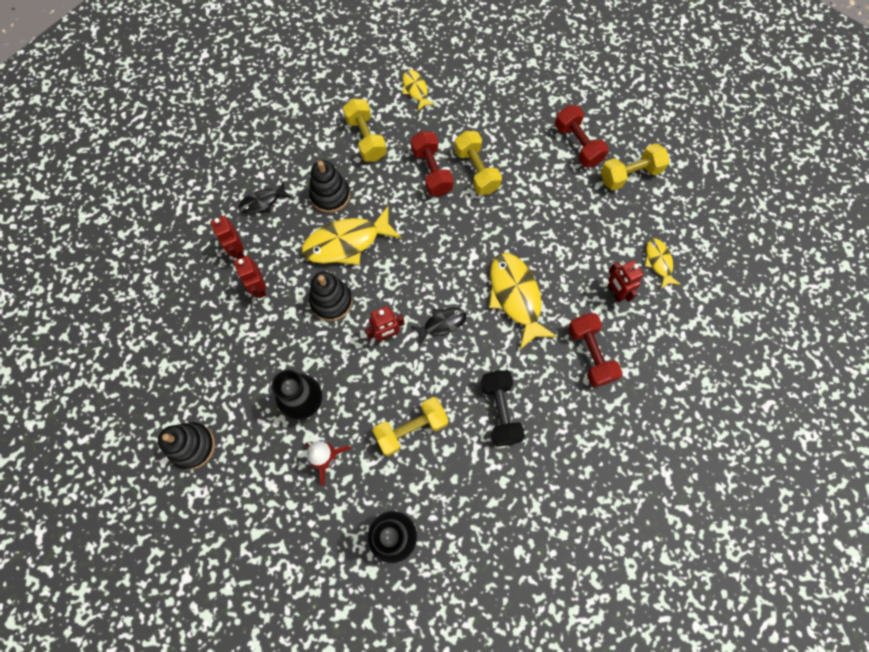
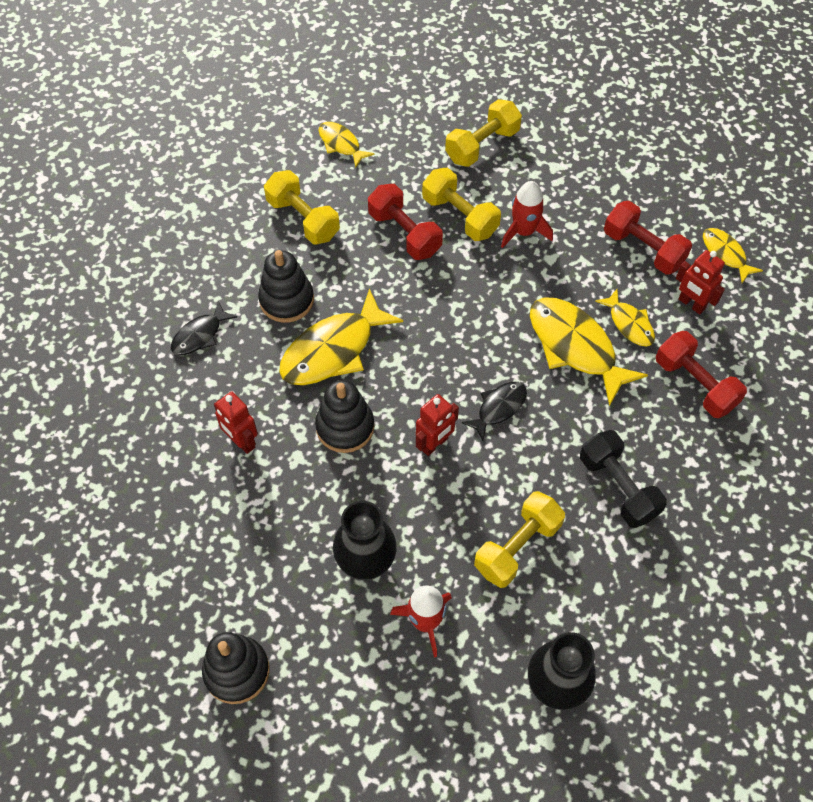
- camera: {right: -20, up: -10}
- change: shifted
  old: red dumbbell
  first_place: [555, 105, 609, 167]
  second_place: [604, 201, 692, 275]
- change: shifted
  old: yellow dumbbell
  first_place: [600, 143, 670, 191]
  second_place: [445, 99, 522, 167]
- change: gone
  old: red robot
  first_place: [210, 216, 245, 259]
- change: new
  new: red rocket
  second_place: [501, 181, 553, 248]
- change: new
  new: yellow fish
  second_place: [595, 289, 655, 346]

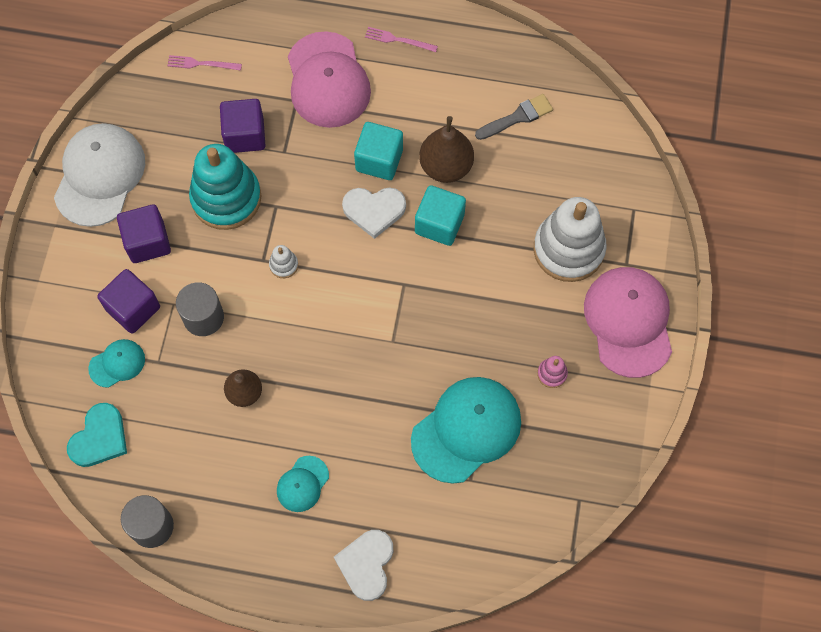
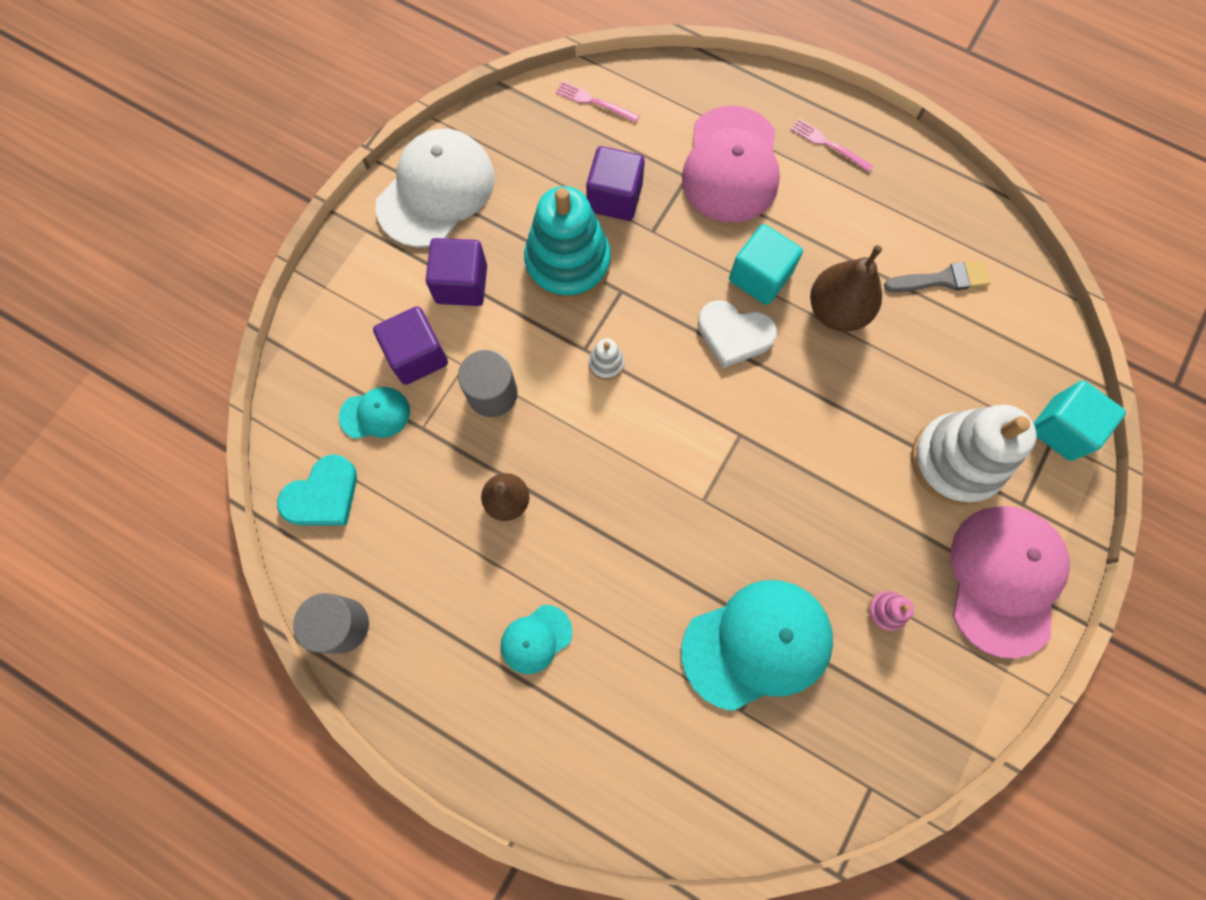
- camera: {right: 20, up: 5}
- change: shifted
  old: turquoise cube
  first_place: [415, 185, 466, 246]
  second_place: [1034, 380, 1126, 461]
- change: gone
  old: white heart
  first_place: [334, 530, 393, 601]

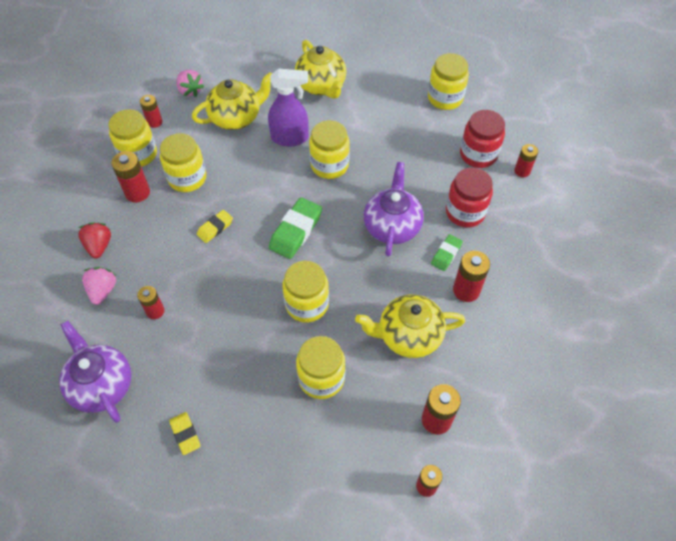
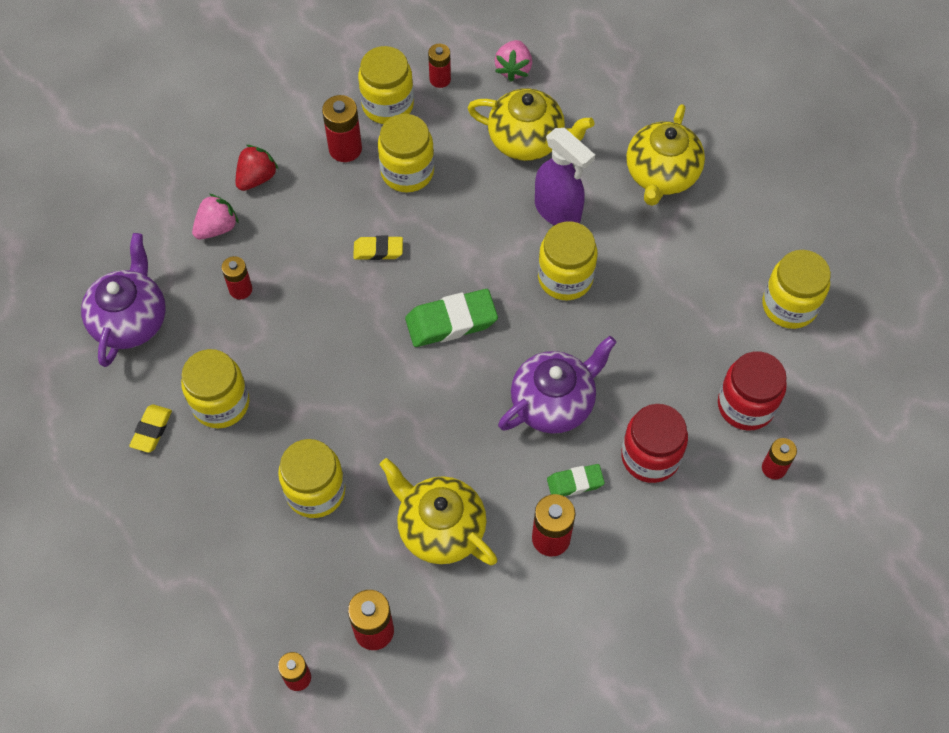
- camera: {right: 45, up: 5}
- change: shifted
  old: yellow jar
  first_place: [282, 261, 329, 323]
  second_place: [181, 349, 249, 428]

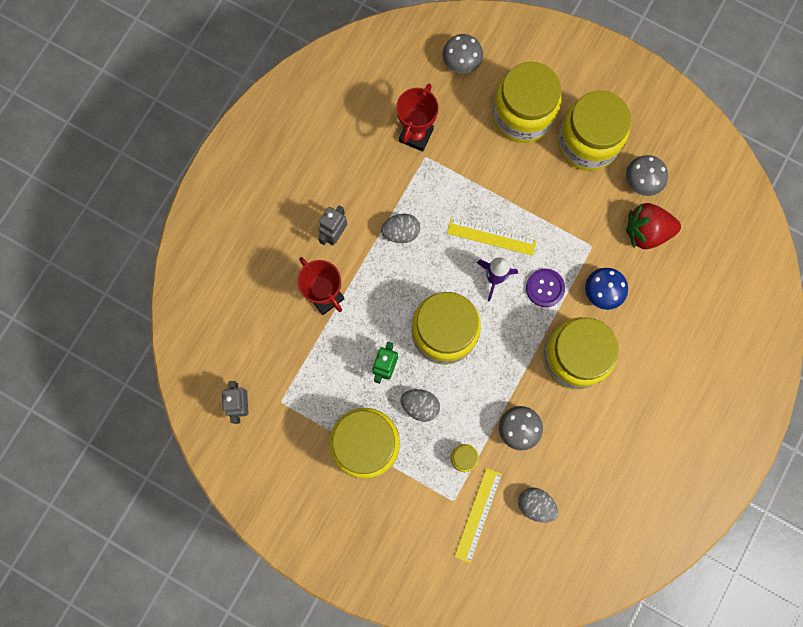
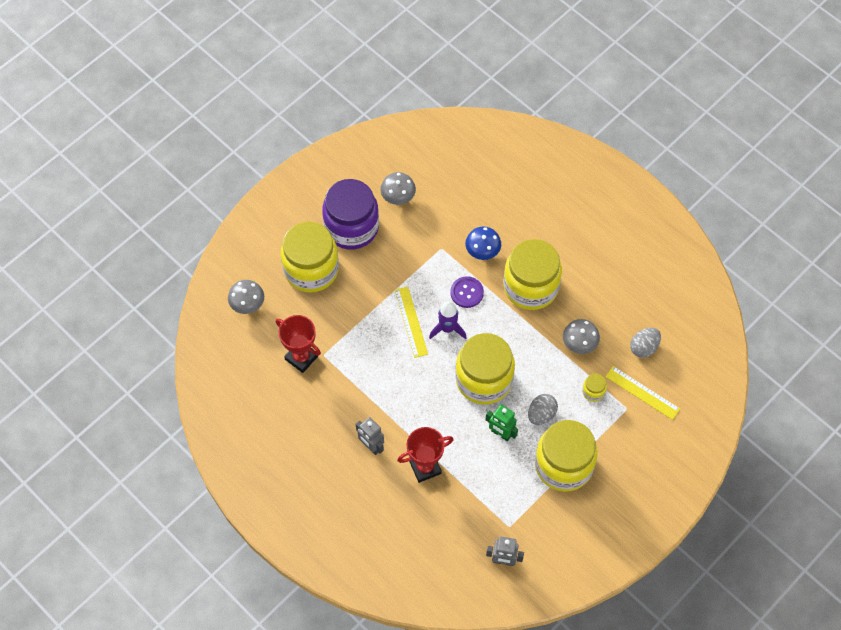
- camera: {right: -75, up: -15}
- change: repainted
  old: yellow jar
  new: purple jar
  first_place: [558, 91, 631, 171]
  second_place: [322, 179, 379, 250]
- change: gone
  old: red strawberry
  first_place: [626, 203, 681, 249]
- change: gone
  old: grey egg
  first_place: [381, 214, 420, 243]
- change: rotated
  old: yellow ruler
  first_place: [447, 219, 536, 256]
  second_place: [395, 287, 428, 358]
  degrees: -45

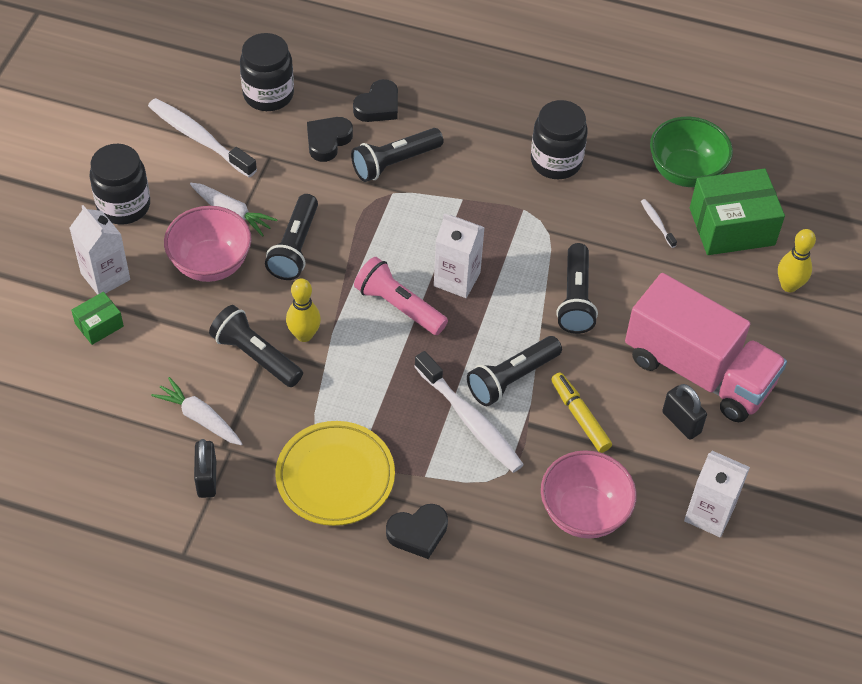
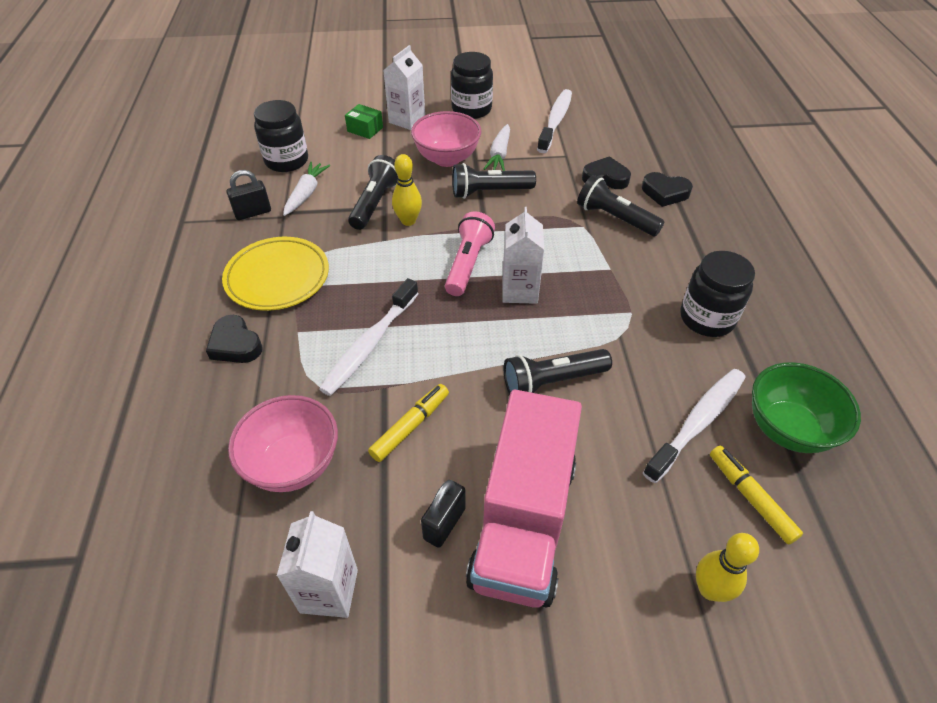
- camera: {right: 70, up: -5}
- change: shifted
  old: black jar
  first_place: [240, 33, 294, 111]
  second_place: [254, 100, 308, 172]
- change: swapped
  old: green box
  new: yellow marker
  first_place: [690, 168, 785, 255]
  second_place: [710, 445, 803, 545]
- change: scaled
  old: white toothbrush
  first_place: [641, 199, 677, 248]
  second_place: [643, 369, 746, 483]
  factor: 2.26
- change: gone
  old: black flashlight
  first_place: [467, 336, 562, 406]

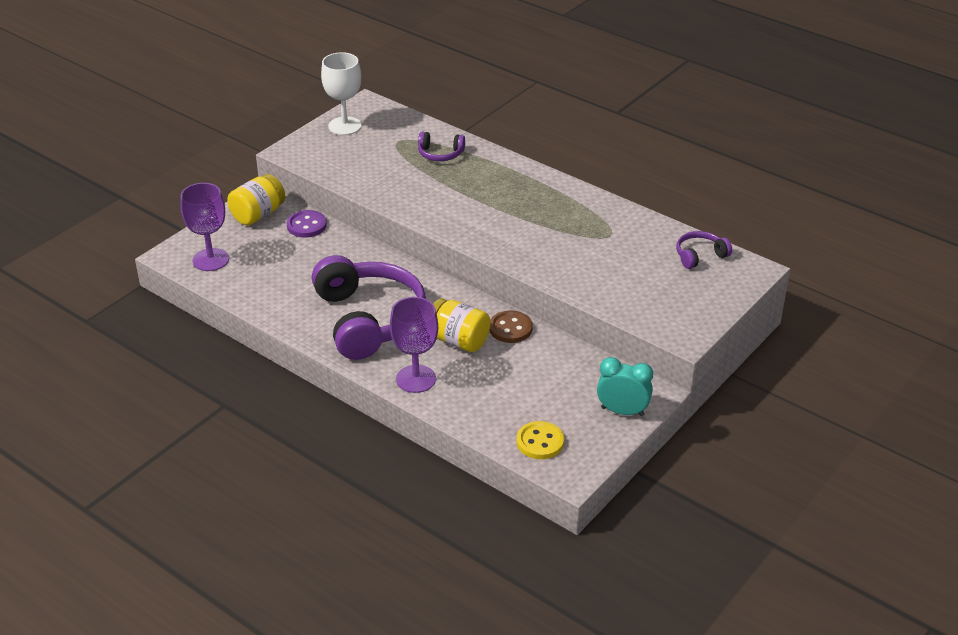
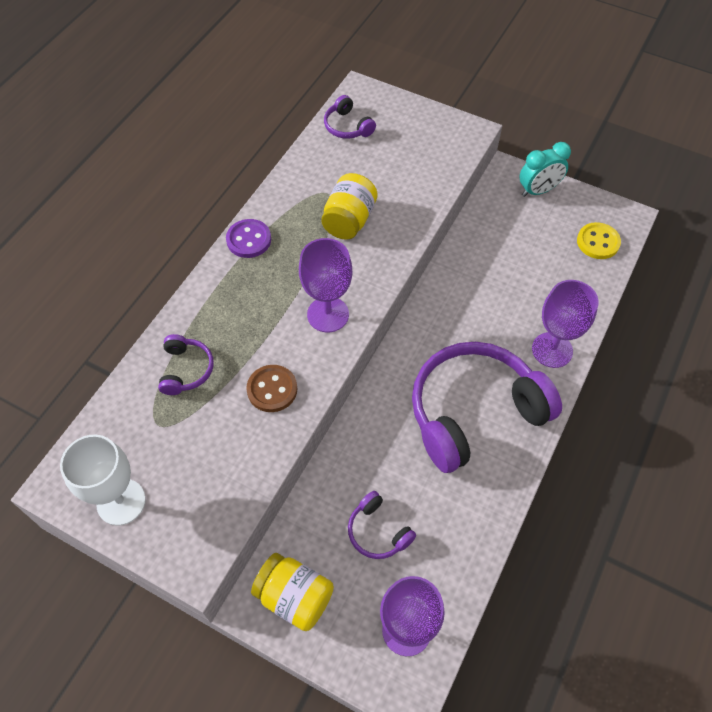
- camera: {right: -100, up: 20}
- change: shifted
  old: purple button
  first_place: [287, 210, 327, 238]
  second_place: [226, 219, 271, 258]
- change: shifted
  old: yellow jar
  first_place: [433, 298, 491, 352]
  second_place: [321, 173, 377, 240]
- change: shifted
  old: brown button
  first_place: [489, 311, 532, 343]
  second_place: [246, 365, 297, 412]
- change: rotated
  old: turquoise clock
  first_place: [597, 357, 653, 416]
  second_place: [519, 142, 571, 197]
  degrees: -120
- change: new
  new: purple goblet
  second_place: [299, 238, 352, 333]
- change: new
  new: purple headphones
  second_place: [348, 491, 416, 559]

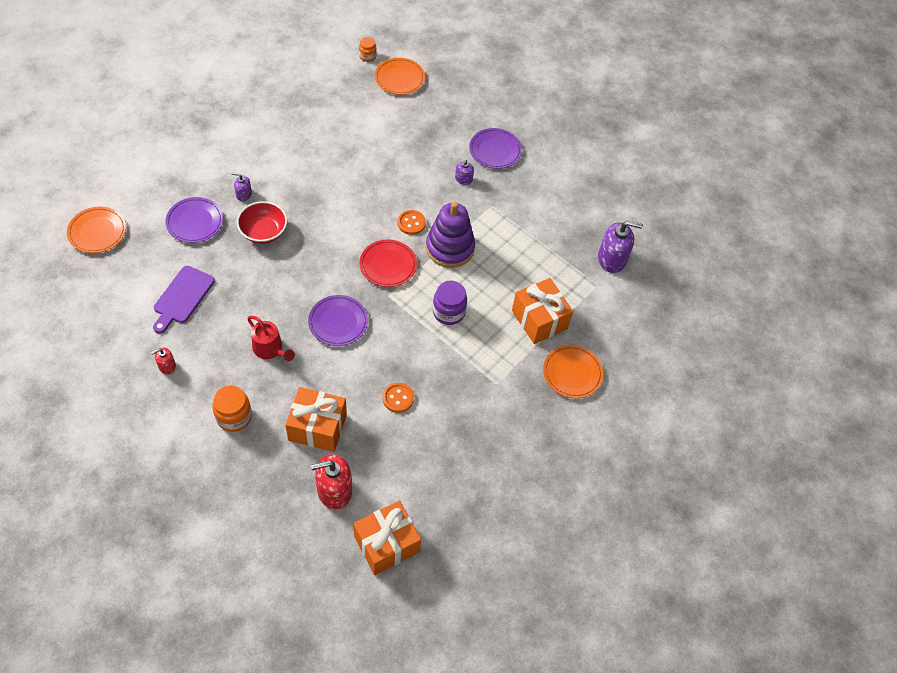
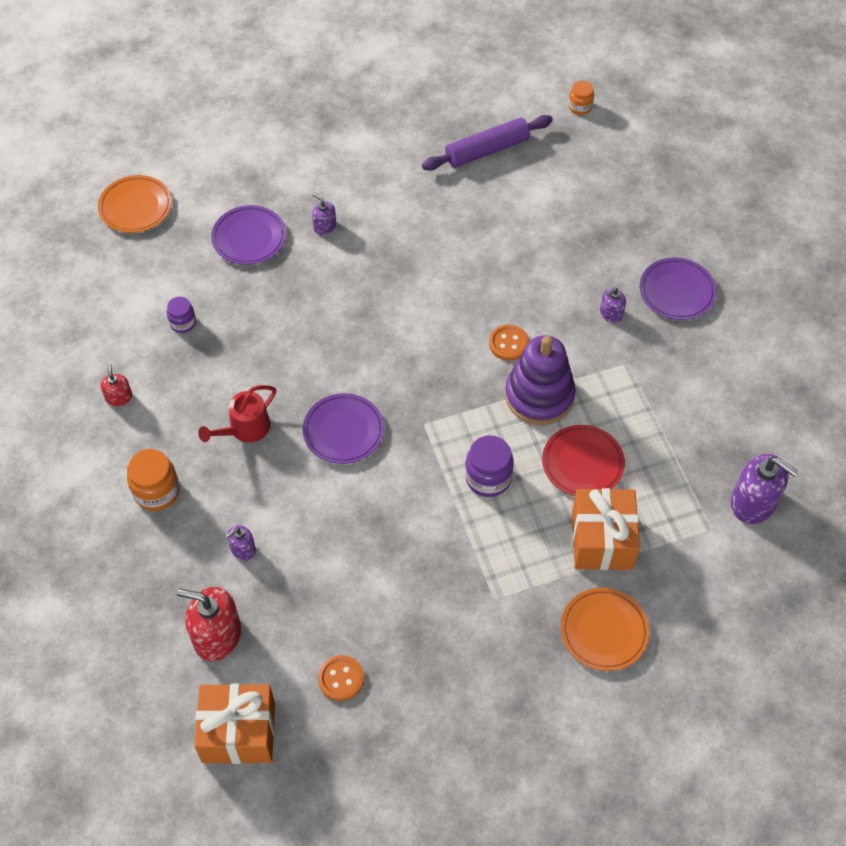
- camera: {right: 35, up: 0}
- change: gone
  old: orange plate
  first_place: [375, 58, 425, 95]
- change: gone
  old: red bowl
  first_place: [237, 201, 287, 244]
- change: shifted
  old: red plate
  first_place: [360, 240, 417, 287]
  second_place: [542, 425, 625, 496]
- change: swapped
  old: purple cutting board
  new: purple jar
  first_place: [153, 266, 215, 334]
  second_place: [167, 297, 196, 333]
- change: rotated
  old: red watering can
  first_place: [247, 316, 295, 361]
  second_place: [198, 385, 276, 442]
  degrees: 60
- change: rotated
  old: red soap dispenser
  first_place: [151, 347, 176, 375]
  second_place: [100, 363, 132, 406]
  degrees: 75
- change: shifted
  old: orange button
  first_place: [382, 383, 414, 413]
  second_place: [318, 655, 364, 701]
- change: swapped
  old: orange gift
  new: purple soap dispenser
  first_place: [285, 387, 347, 452]
  second_place: [226, 525, 256, 561]
- change: new
  new: purple rolling pin
  second_place: [422, 115, 553, 171]

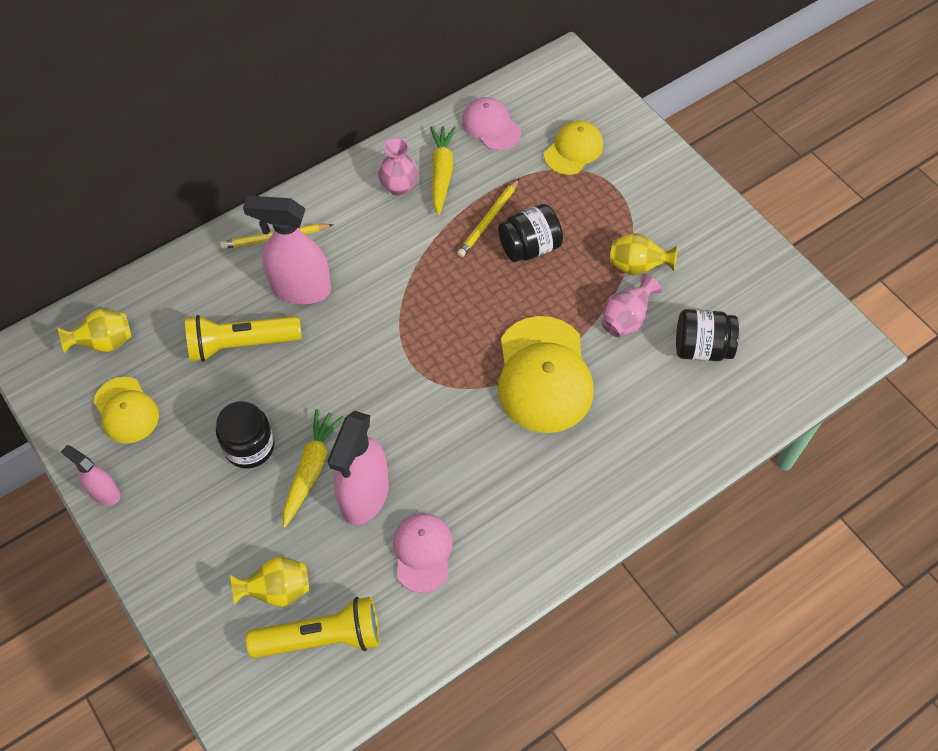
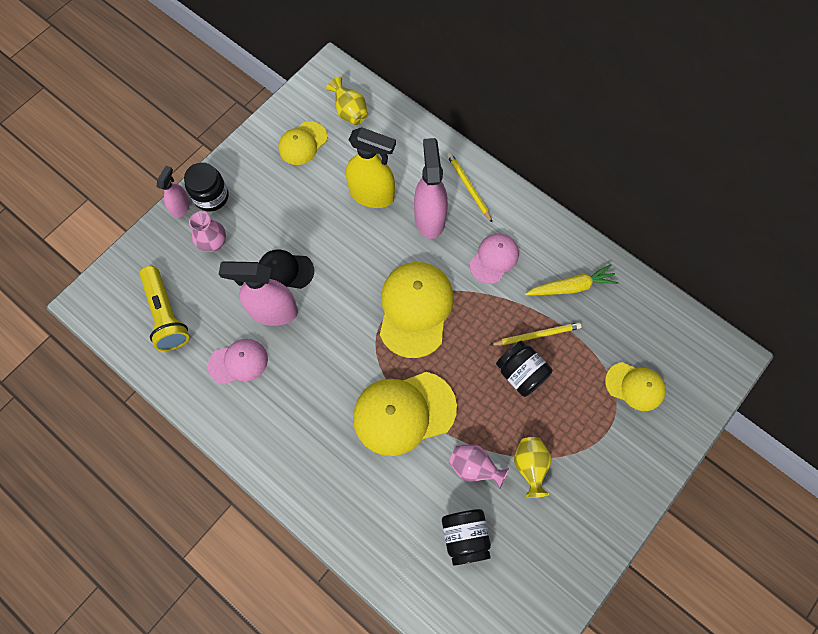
- camera: {right: 75, up: 10}
- change: shifted
  old: pink cap
  first_place: [462, 97, 521, 150]
  second_place: [469, 234, 519, 284]
- change: shifted
  old: pink vase
  first_place: [378, 138, 419, 196]
  second_place: [189, 211, 226, 252]
- change: rotated
  old: yellow pencil
  first_place: [457, 179, 519, 257]
  second_place: [490, 322, 582, 346]
  degrees: 150
- change: swapped
  old: yellow flashlight
  new: yellow spray bottle
  first_place: [185, 315, 302, 362]
  second_place: [346, 127, 396, 208]
- change: shifted
  old: black jar
  first_place: [216, 401, 275, 469]
  second_place: [184, 162, 229, 212]
- change: swapped
  old: yellow carrot
  new: black cap
  first_place: [283, 409, 343, 528]
  second_place: [259, 250, 314, 289]
- change: shifted
  old: pink spray bottle
  first_place: [61, 445, 120, 506]
  second_place: [157, 166, 190, 218]
- change: gone
  old: yellow vase
  first_place: [230, 557, 309, 607]
- change: new
  new: yellow cap
  second_place: [380, 262, 453, 358]

